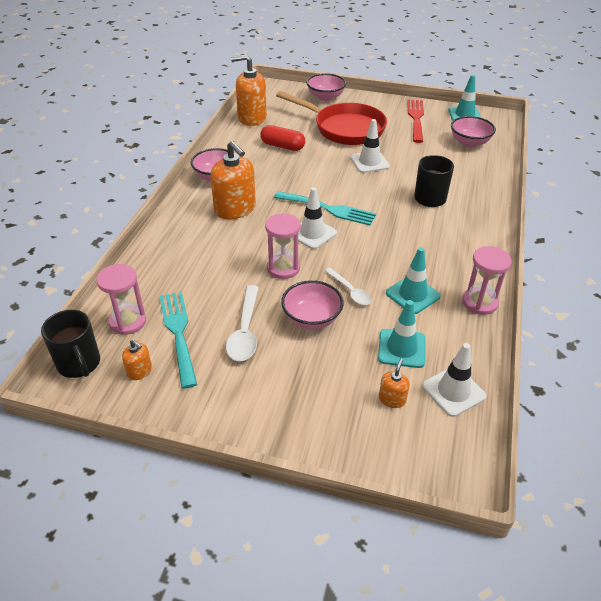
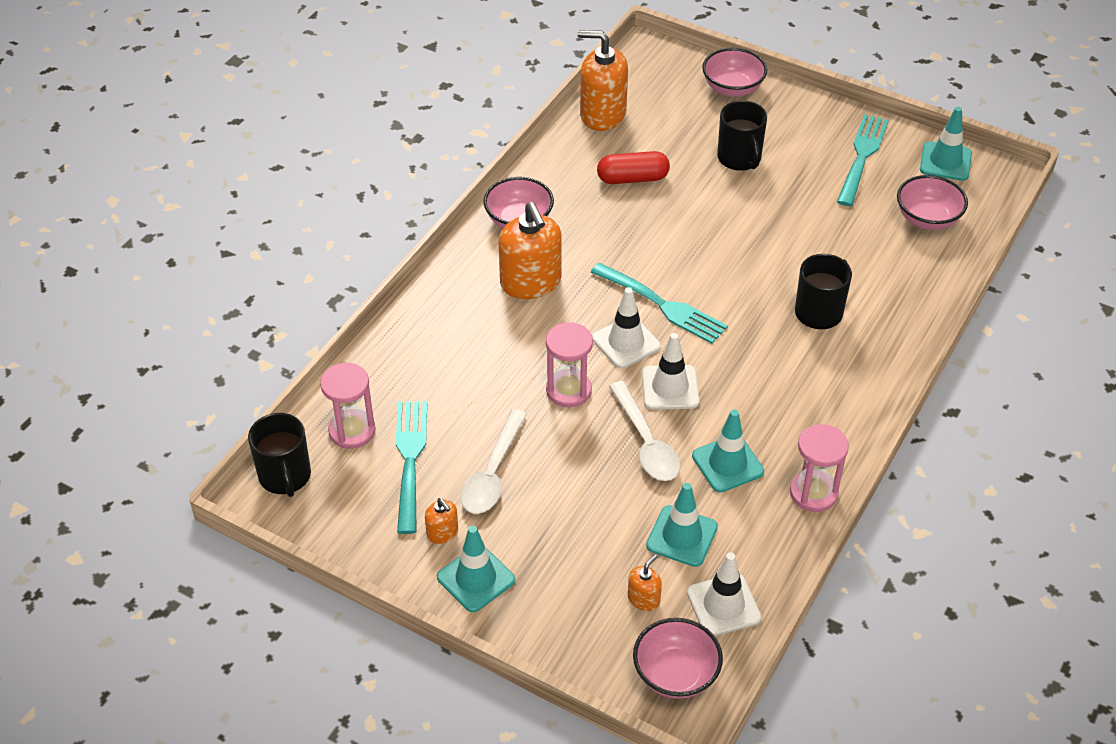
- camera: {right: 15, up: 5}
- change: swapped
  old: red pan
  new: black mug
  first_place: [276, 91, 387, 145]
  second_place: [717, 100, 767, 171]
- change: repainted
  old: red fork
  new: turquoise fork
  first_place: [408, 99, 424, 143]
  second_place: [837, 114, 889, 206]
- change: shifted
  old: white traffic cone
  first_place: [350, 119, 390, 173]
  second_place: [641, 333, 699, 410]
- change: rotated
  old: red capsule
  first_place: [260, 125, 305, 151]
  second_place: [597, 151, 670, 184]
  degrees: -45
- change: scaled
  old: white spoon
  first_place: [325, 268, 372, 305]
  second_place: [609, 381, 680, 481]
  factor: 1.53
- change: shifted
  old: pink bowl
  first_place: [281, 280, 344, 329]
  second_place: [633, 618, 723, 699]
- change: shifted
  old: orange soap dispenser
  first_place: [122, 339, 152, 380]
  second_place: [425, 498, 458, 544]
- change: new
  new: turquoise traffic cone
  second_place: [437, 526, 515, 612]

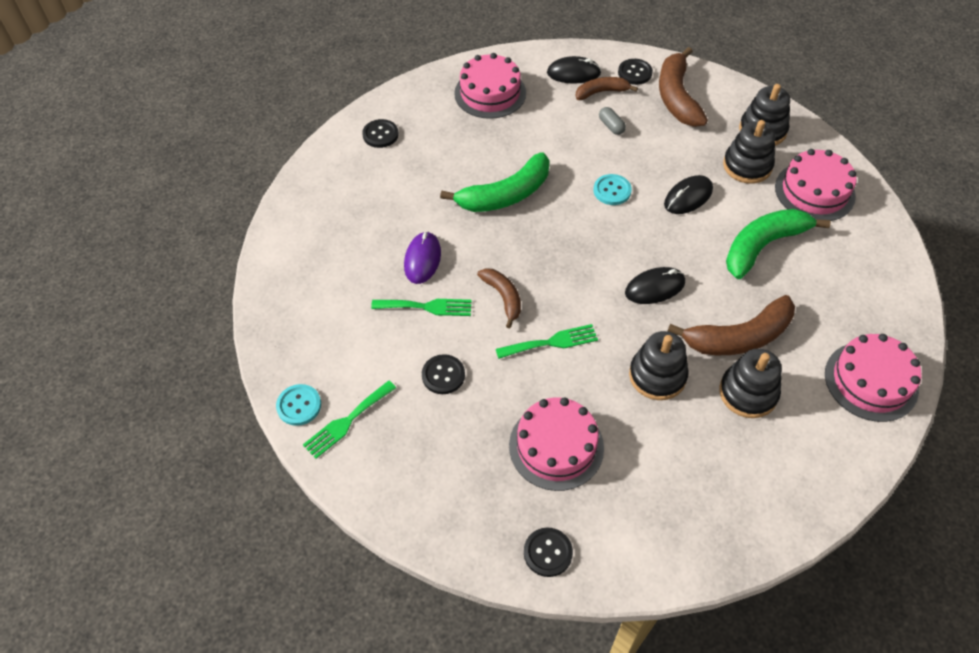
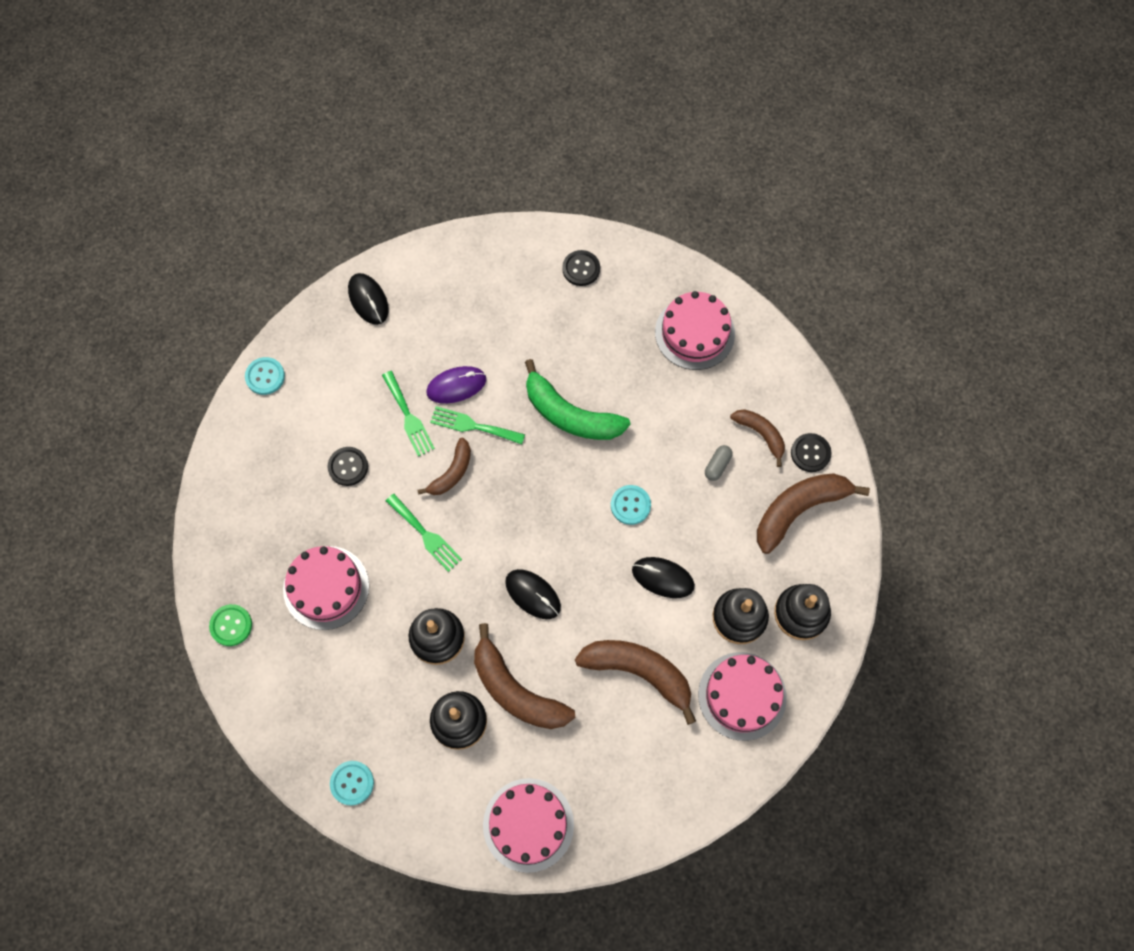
- camera: {right: 60, up: 15}
- change: shifted
  old: black mouse
  first_place: [547, 56, 601, 84]
  second_place: [348, 273, 389, 325]
- change: repainted
  old: green banana
  new: brown banana
  first_place: [726, 209, 831, 279]
  second_place: [575, 640, 696, 725]
- change: shifted
  old: green fork
  first_place: [303, 380, 396, 459]
  second_place: [430, 406, 525, 444]
- change: repainted
  old: black button
  new: green button
  first_place: [524, 528, 573, 577]
  second_place: [209, 604, 252, 646]
- change: new
  new: turquoise button
  second_place: [330, 761, 374, 806]

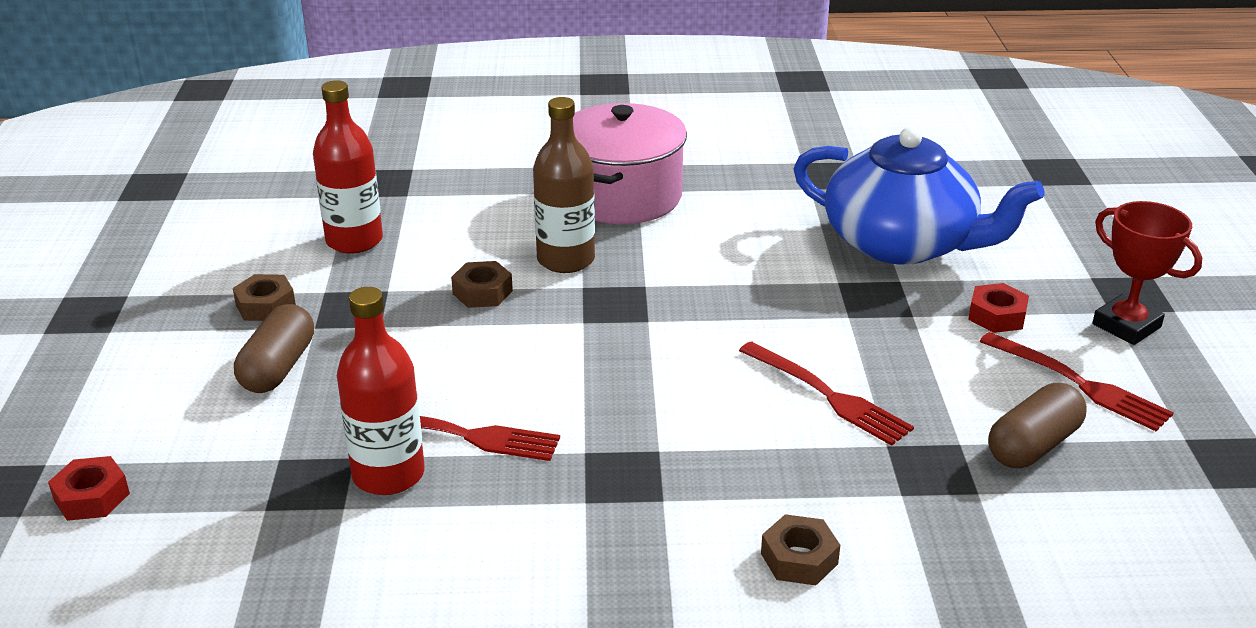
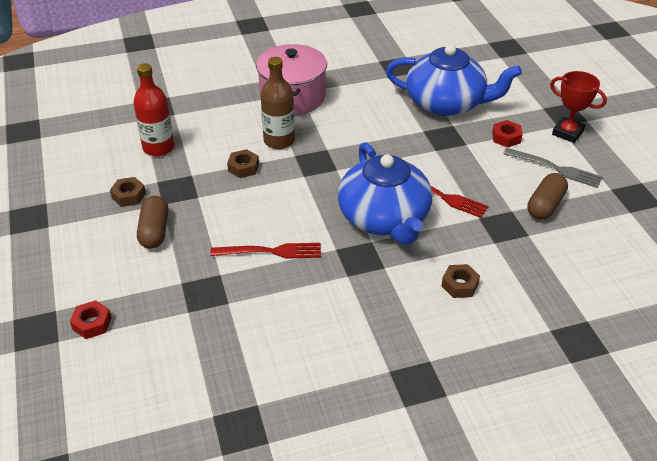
- camera: {right: -15, up: 10}
- change: gone
  old: red bottle
  first_place: [337, 287, 425, 495]
- change: repainted
  old: red fork
  new: grey fork
  first_place: [979, 332, 1174, 431]
  second_place: [503, 148, 603, 188]
- change: new
  new: blue teapot
  second_place: [338, 142, 433, 245]

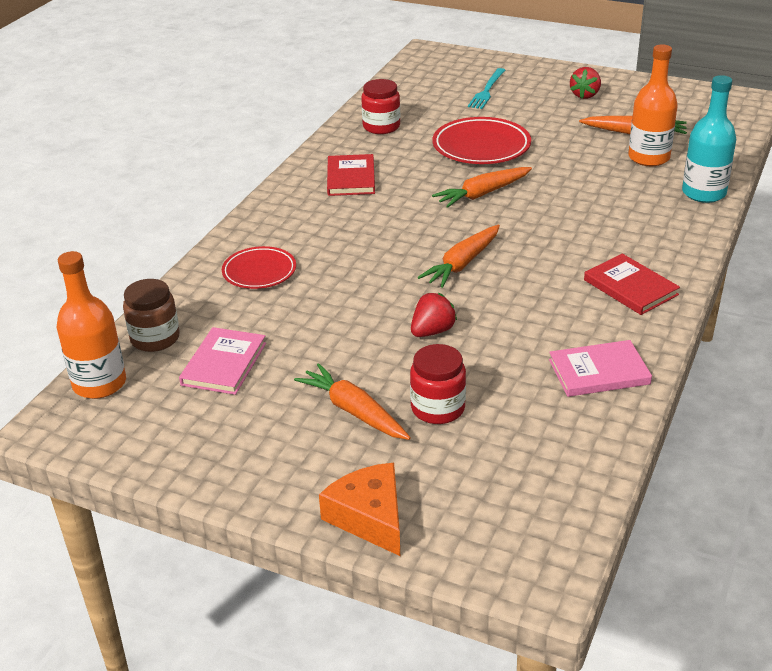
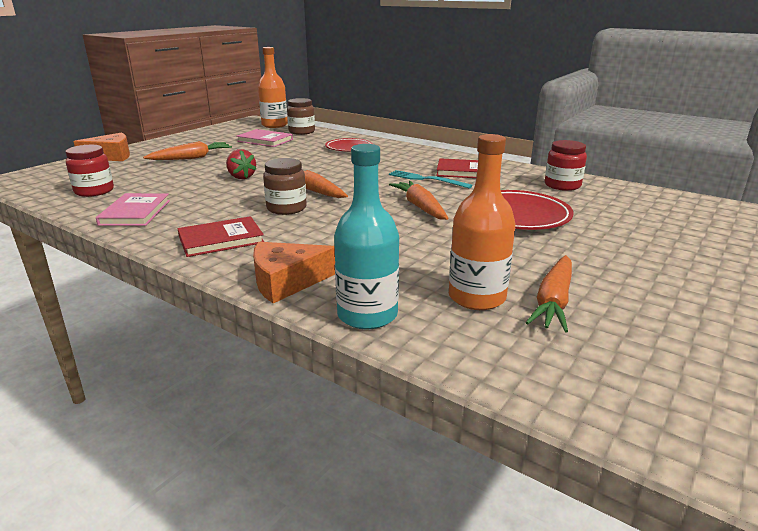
- camera: {right: 100, up: -10}
- change: gone
  old: red strawberry
  first_place: [570, 67, 601, 99]
- change: shifted
  old: turquoise fork
  first_place: [468, 68, 505, 109]
  second_place: [389, 170, 473, 189]
- change: shifted
  old: red jar
  first_place: [410, 344, 466, 424]
  second_place: [65, 145, 114, 197]
- change: new
  new: brown jar
  second_place: [263, 158, 307, 215]
- change: new
  new: orange cheese
  second_place: [253, 242, 335, 303]

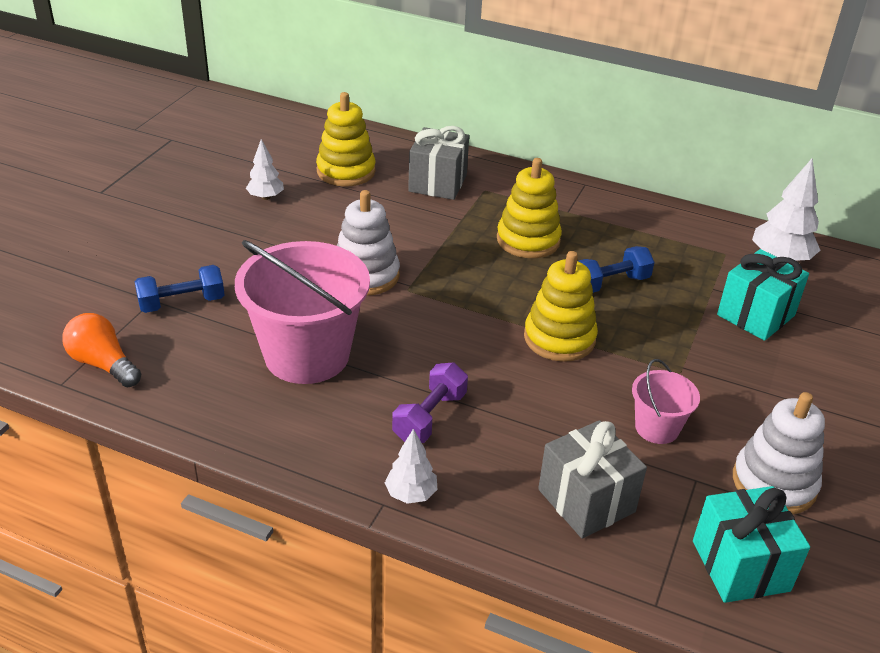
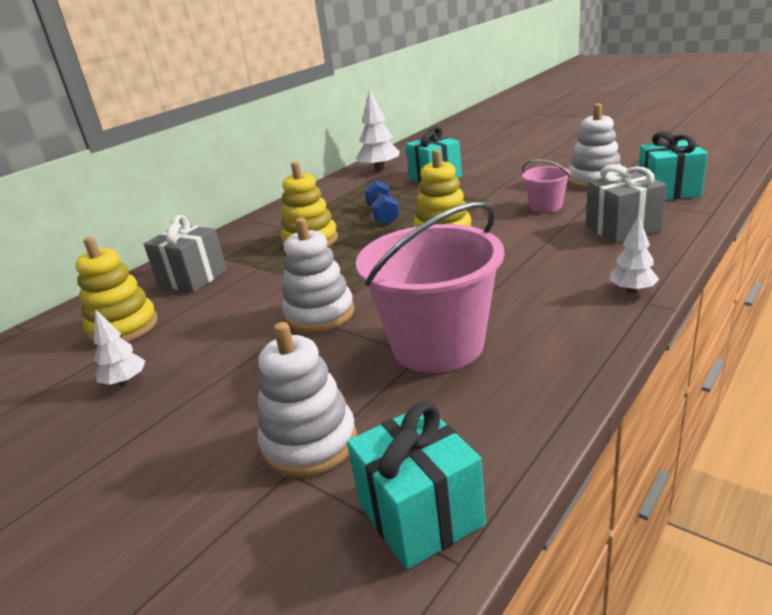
- camera: {right: -70, up: -10}
- change: swapped
  old: blue dumbbell
  new: white stacking toy
  first_place: [134, 265, 225, 313]
  second_place: [258, 322, 357, 477]
- change: swapped
  old: orange light bulb
  new: turquoise gift
  first_place: [62, 313, 141, 387]
  second_place: [347, 402, 486, 570]
- change: gone
  old: purple dumbbell
  first_place: [392, 363, 468, 443]

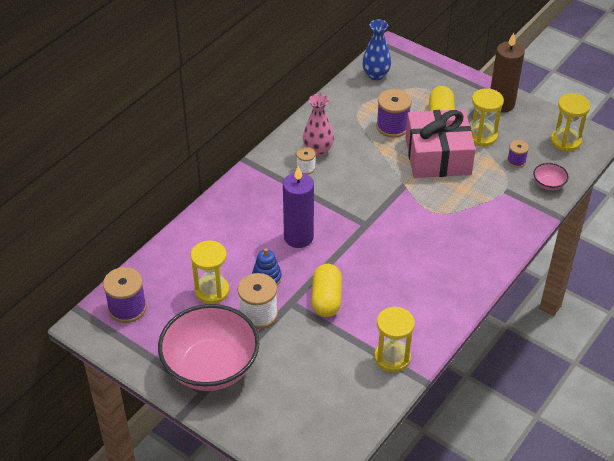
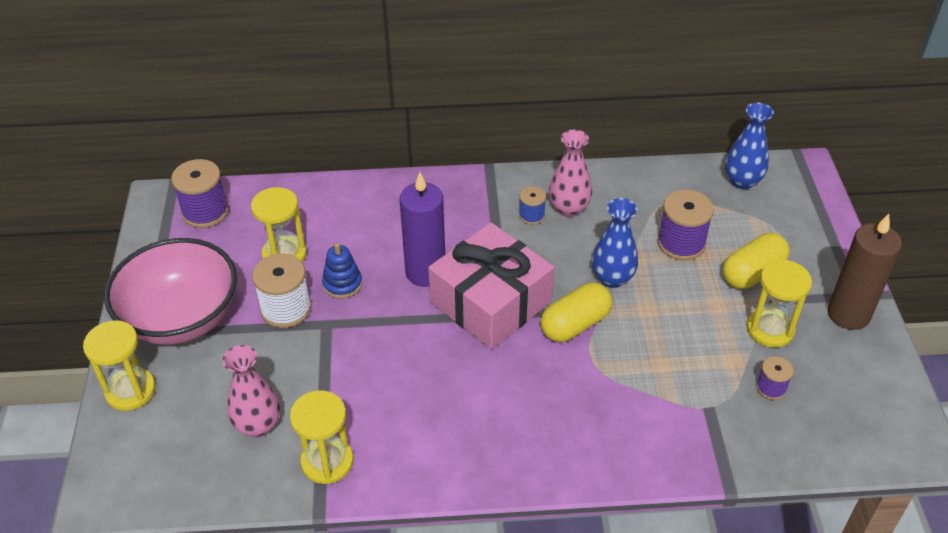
- camera: {right: 50, up: 0}
- change: shifted
  old: yellow hourglass
  first_place: [551, 93, 591, 151]
  second_place: [83, 320, 156, 411]
- change: shifted
  old: pink gift
  first_place: [406, 109, 476, 178]
  second_place: [428, 222, 554, 349]
- change: repainted
  old: white spool
  new: blue spool
  first_place: [296, 147, 316, 175]
  second_place: [519, 186, 546, 225]
- change: gone
  old: pink bowl
  first_place: [533, 163, 569, 190]
- change: shifted
  old: yellow capsule
  first_place: [312, 264, 342, 317]
  second_place: [540, 283, 612, 342]
- change: new
  new: blue vase
  second_place: [592, 198, 638, 288]
- change: new
  new: pink vase
  second_place: [223, 345, 280, 437]

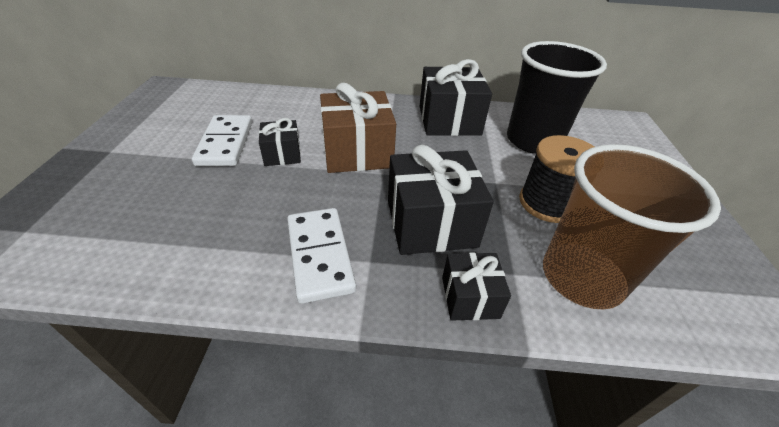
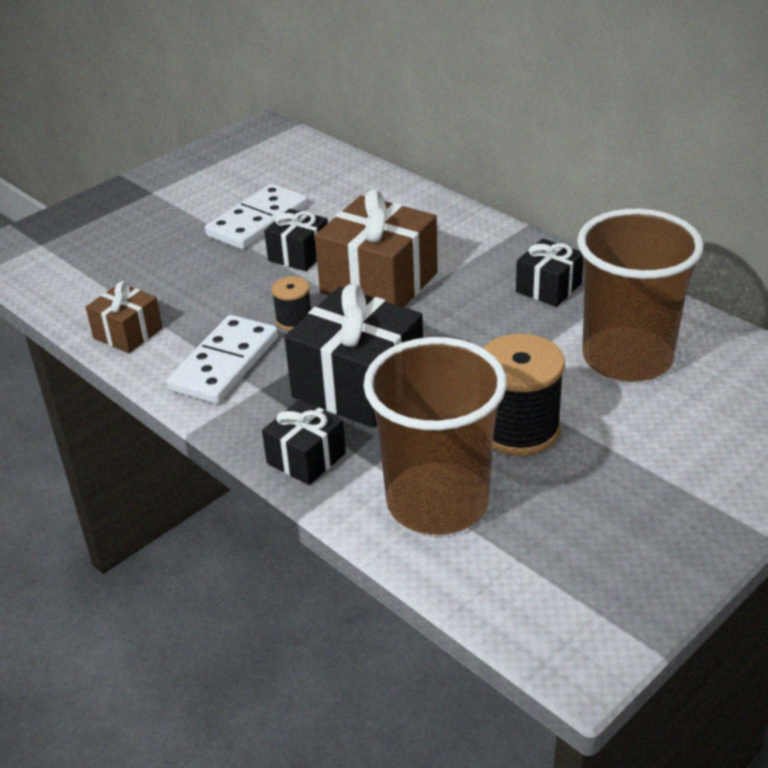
- camera: {right: 45, up: -5}
- change: repainted
  old: black cup
  new: brown cup
  first_place: [507, 41, 607, 154]
  second_place: [577, 209, 704, 382]
- change: scaled
  old: black gift
  first_place: [419, 59, 492, 136]
  second_place: [516, 238, 583, 307]
  factor: 0.55
- change: new
  new: black spool
  second_place: [272, 276, 311, 331]
- change: new
  new: brown gift
  second_place: [86, 281, 163, 353]

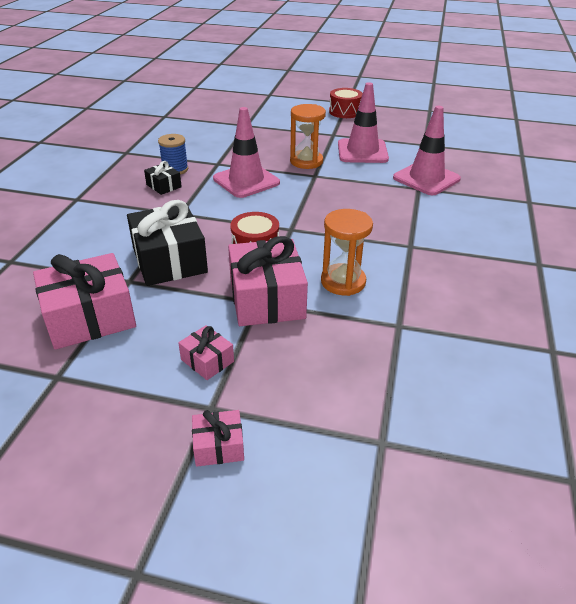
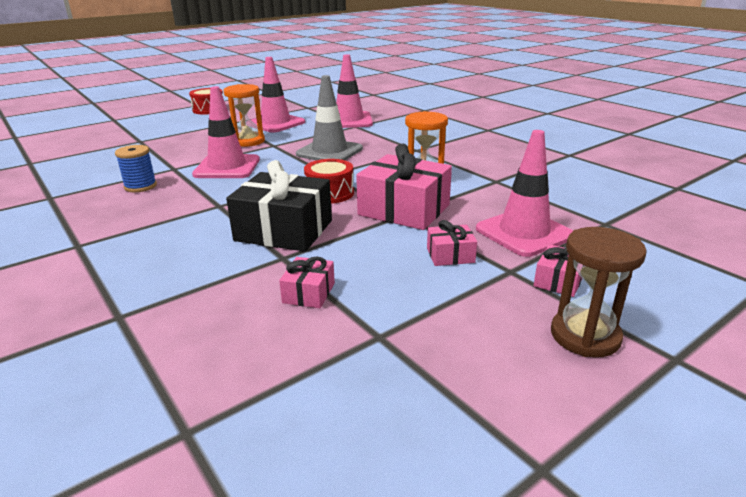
- camera: {right: -50, up: -10}
- change: gone
  old: black gift
  first_place: [144, 161, 182, 195]
- change: scaled
  old: pink gift
  first_place: [33, 253, 136, 350]
  second_place: [279, 256, 335, 308]
  factor: 0.48
- change: new
  new: grey traffic cone
  second_place: [296, 75, 363, 160]
- change: new
  new: pink traffic cone
  second_place: [476, 130, 573, 257]
- change: new
  new: brown hourglass
  second_place: [551, 227, 647, 357]

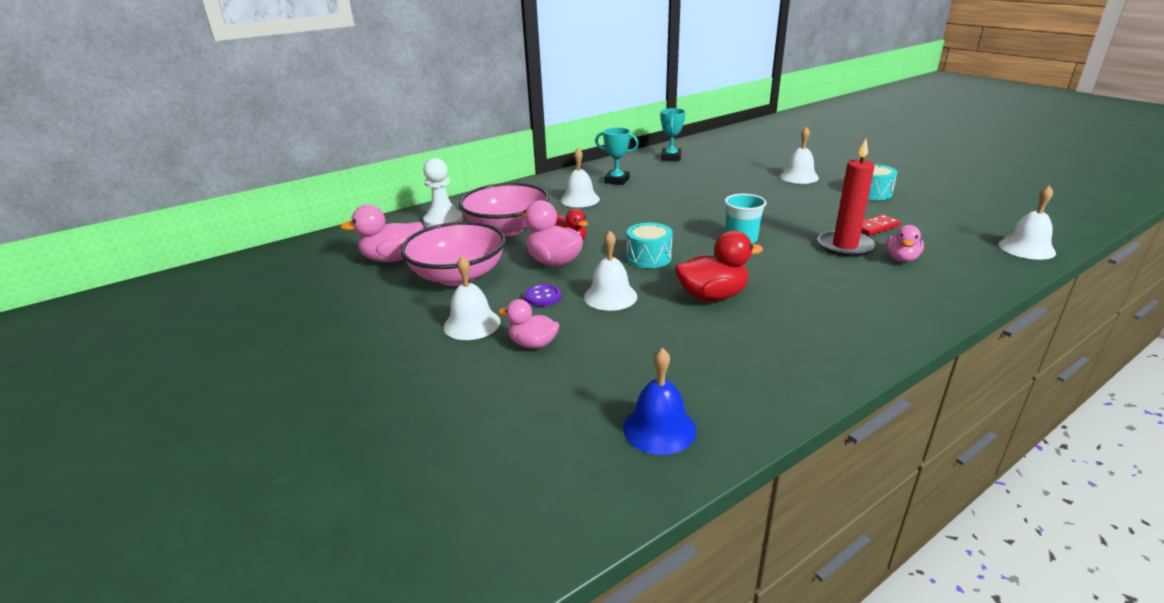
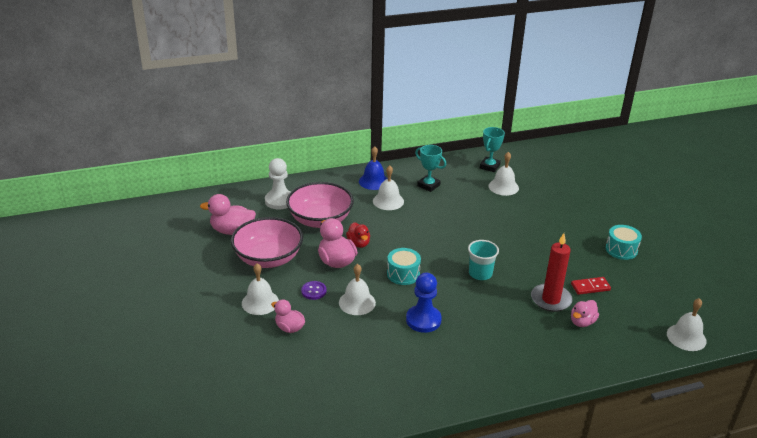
- camera: {right: 15, up: 5}
- change: shifted
  old: white bell
  first_place: [780, 127, 819, 184]
  second_place: [489, 152, 519, 196]
- change: swapped
  old: red duck
  new: blue pawn
  first_place: [675, 230, 763, 301]
  second_place: [406, 273, 442, 333]
- change: shifted
  old: blue bell
  first_place: [623, 348, 696, 455]
  second_place: [359, 146, 388, 190]

